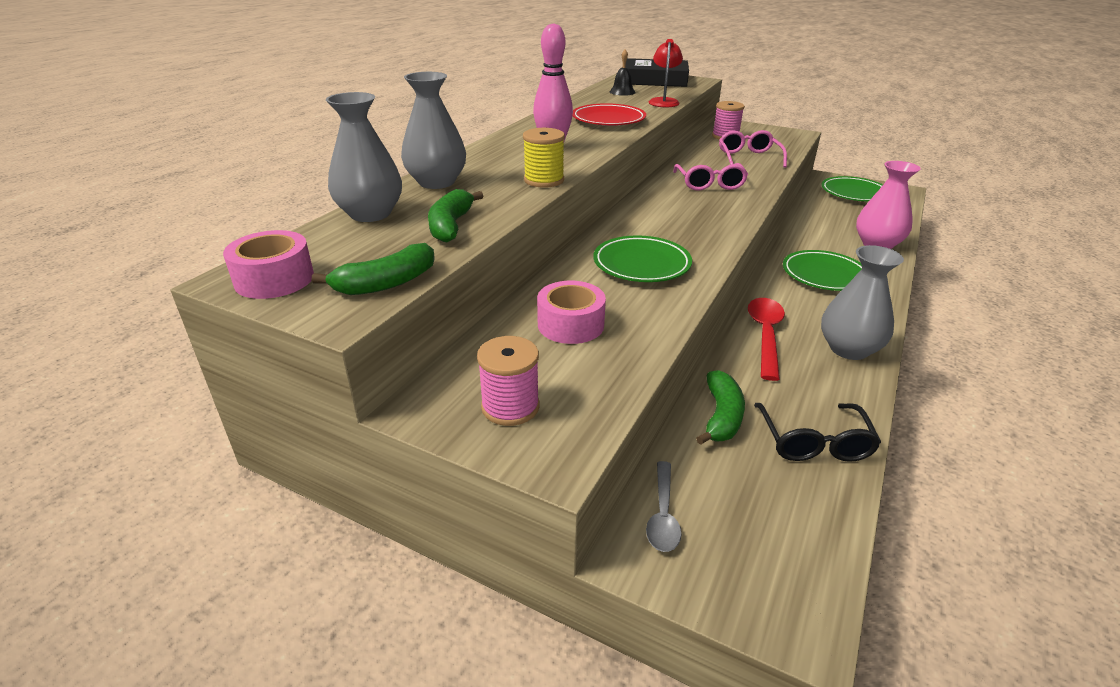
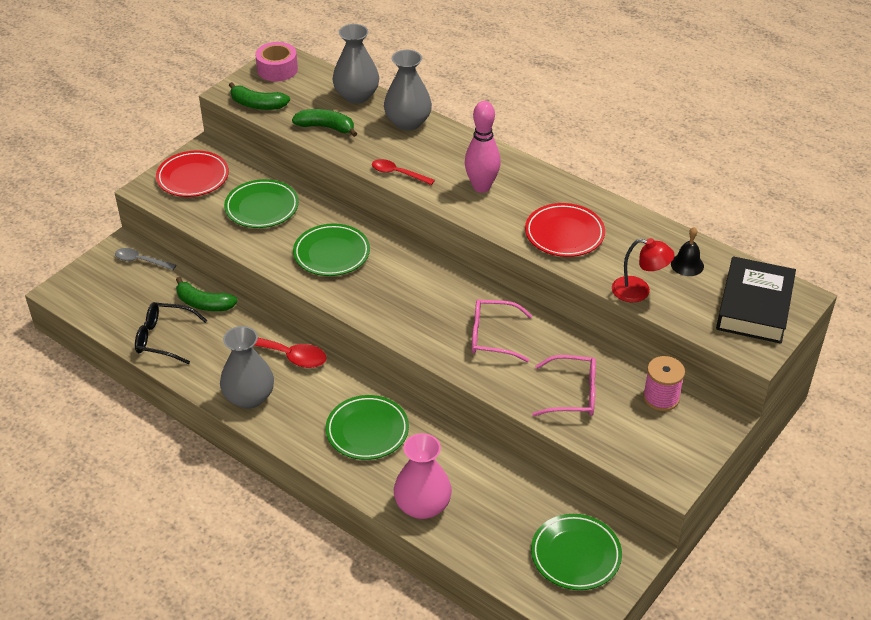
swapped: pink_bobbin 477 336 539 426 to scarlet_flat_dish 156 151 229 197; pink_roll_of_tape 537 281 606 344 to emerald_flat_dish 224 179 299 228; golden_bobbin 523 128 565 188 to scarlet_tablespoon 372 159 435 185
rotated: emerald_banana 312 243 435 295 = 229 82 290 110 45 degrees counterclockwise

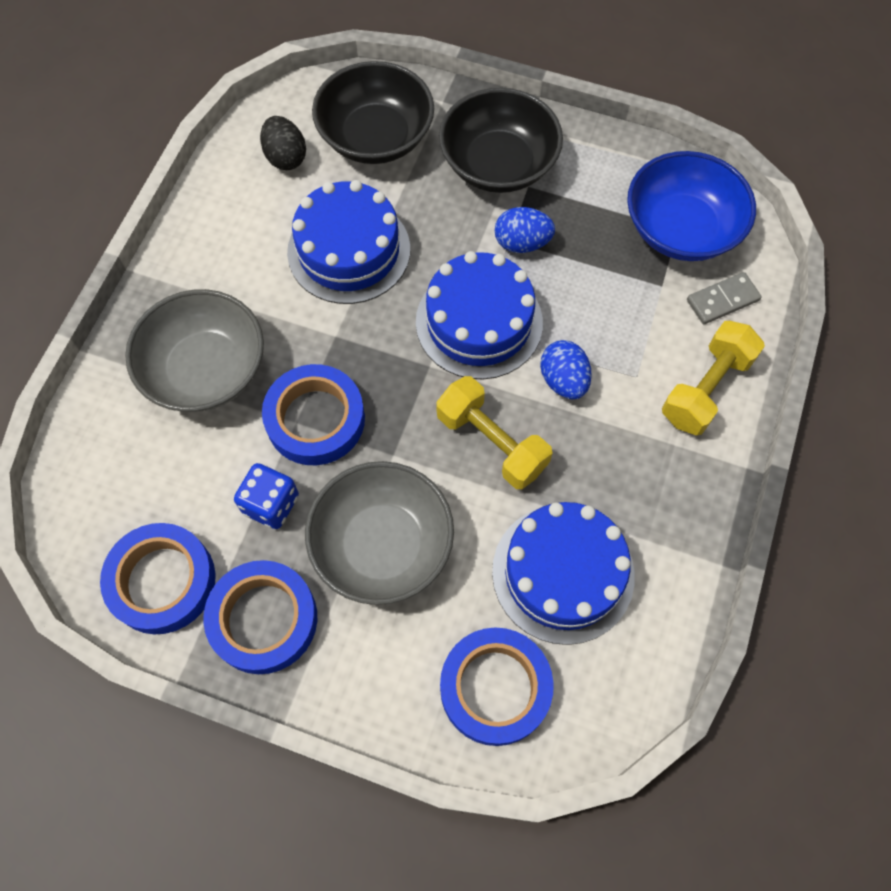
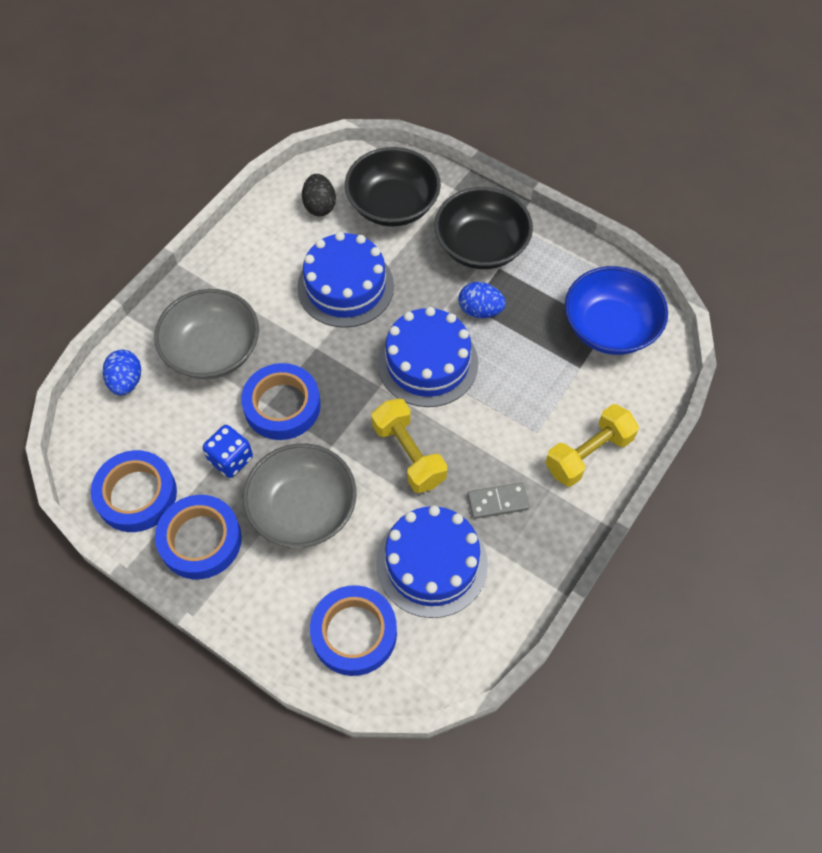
shifted: blue_egg 540 340 592 399 to 103 350 141 395; gray_domino 687 272 762 324 to 467 482 530 519

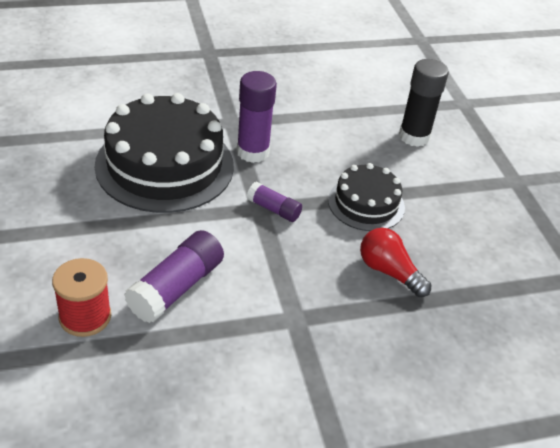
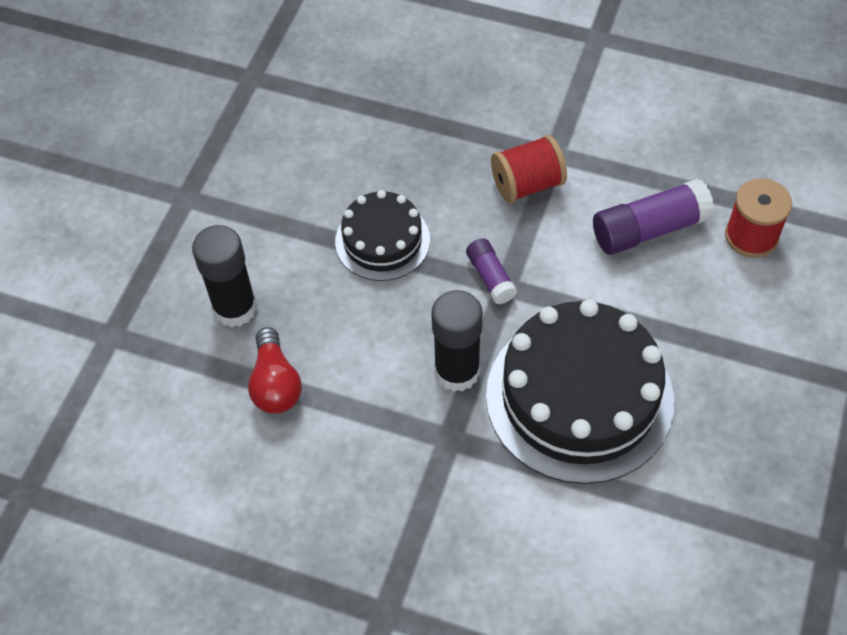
new: scarlet_bobbin 491 135 567 203
shifted: scarlet_lightbulb 360 228 431 297 to 248 327 302 414
repainted: violet_glue_stick 237 71 277 163 to ebony_glue_stick 431 290 483 392

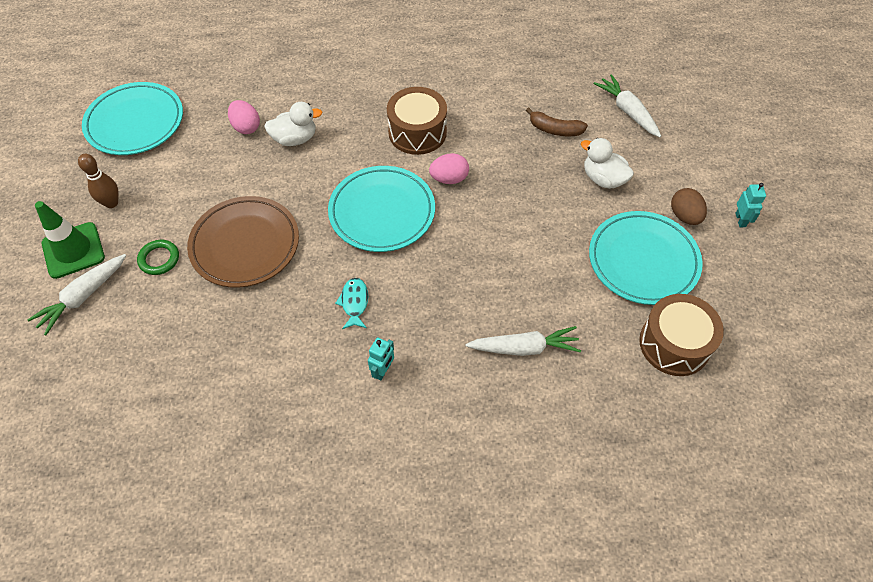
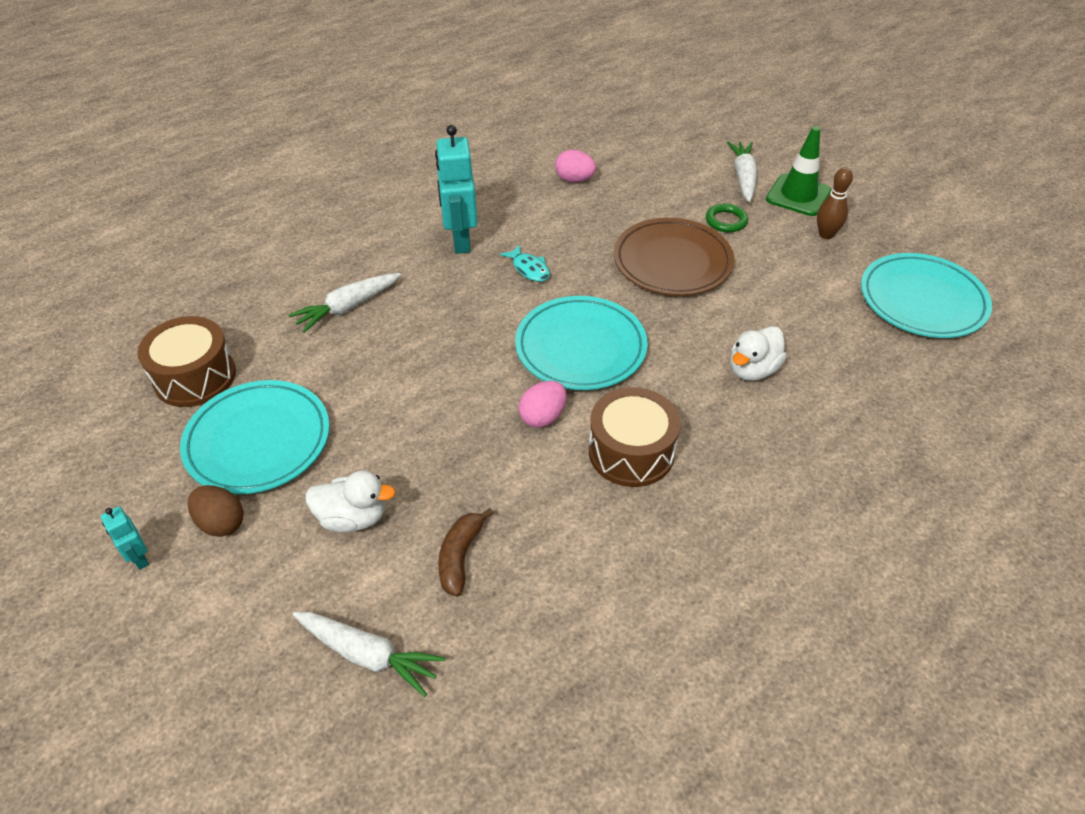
shifted: pink_egg 228 100 260 134 to 555 150 596 182
rotated: russet_banana 526 108 588 136 = 438 508 494 596 60 degrees counterclockwise
scaled: aqua_toy_robot 368 337 394 380 = 435 125 477 254 x2.07

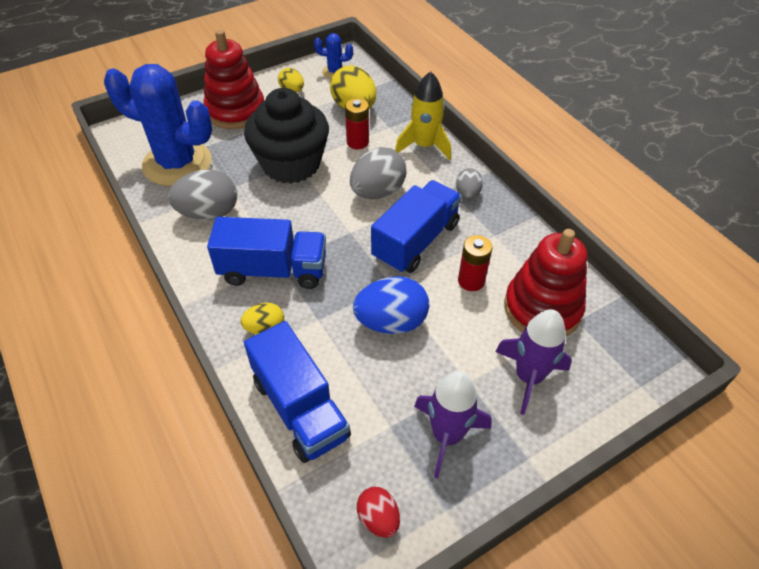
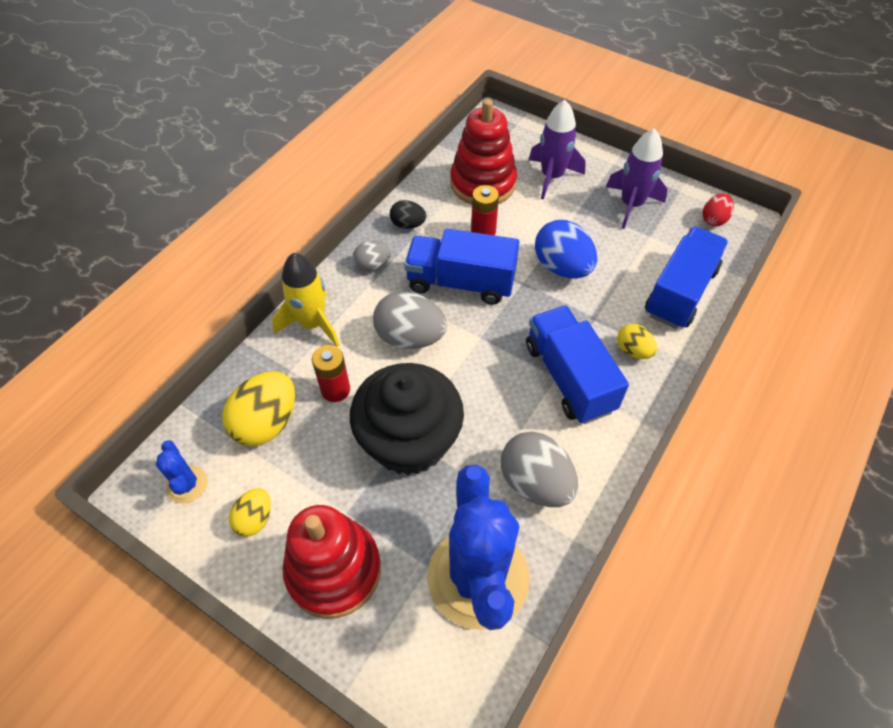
new: ebony_egg 390 200 426 229

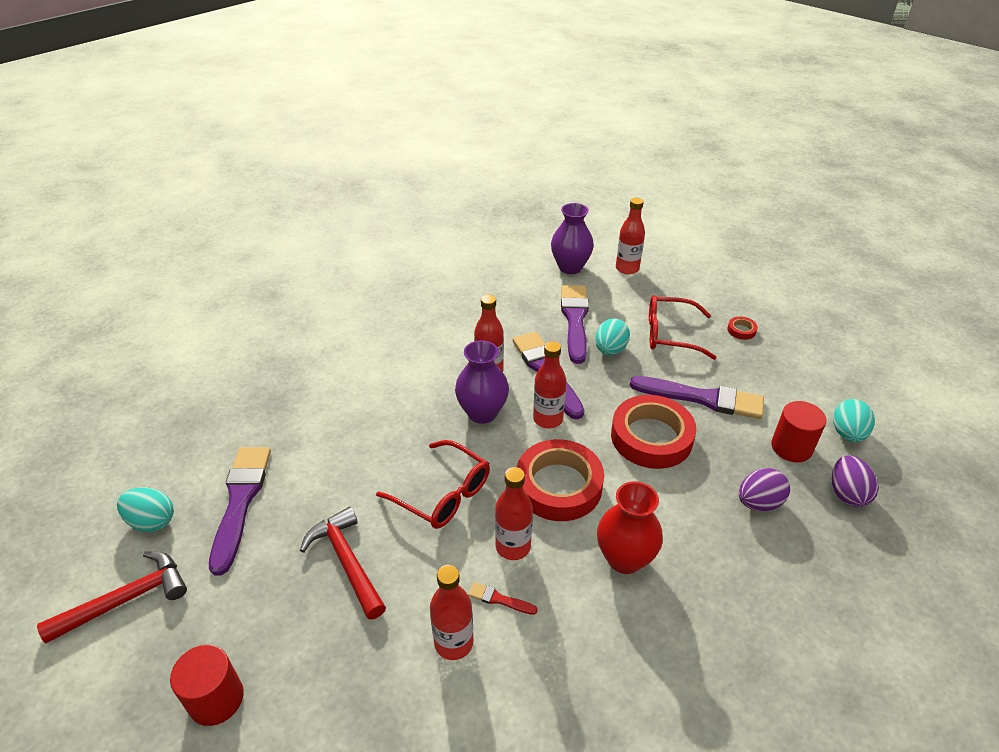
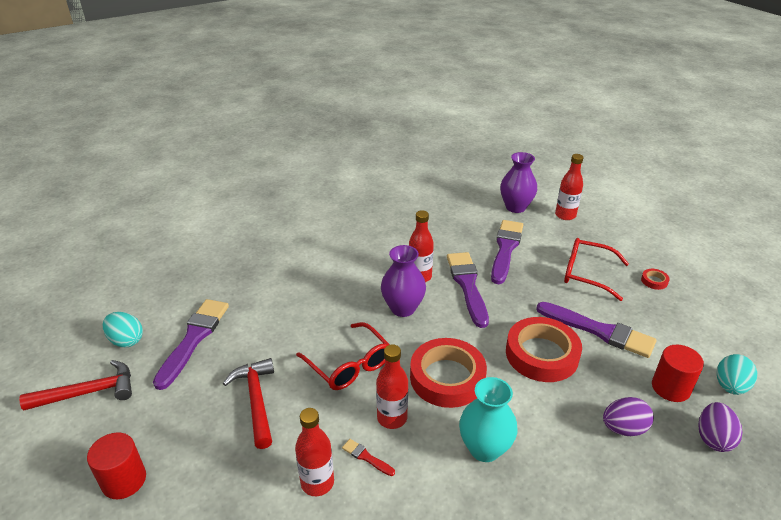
gone: scarlet_drink_bottle 533 341 566 428; aqua_egg 595 319 630 355
repainted: scarlet_flower_vase 597 481 663 574 to aqua_flower_vase 459 377 517 462

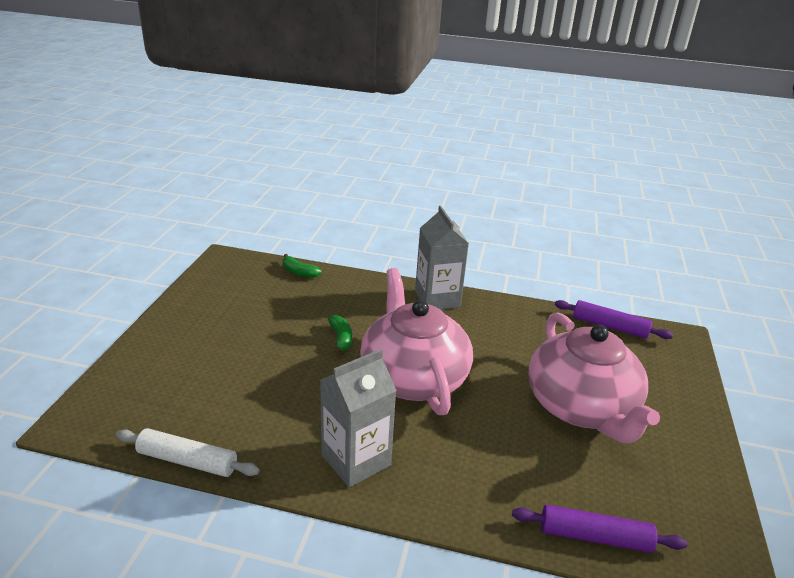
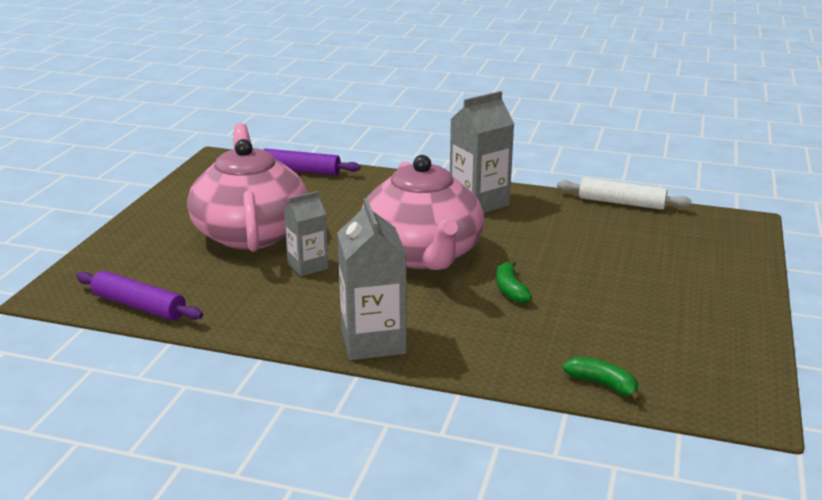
new: gray_juice_carton 284 191 328 277

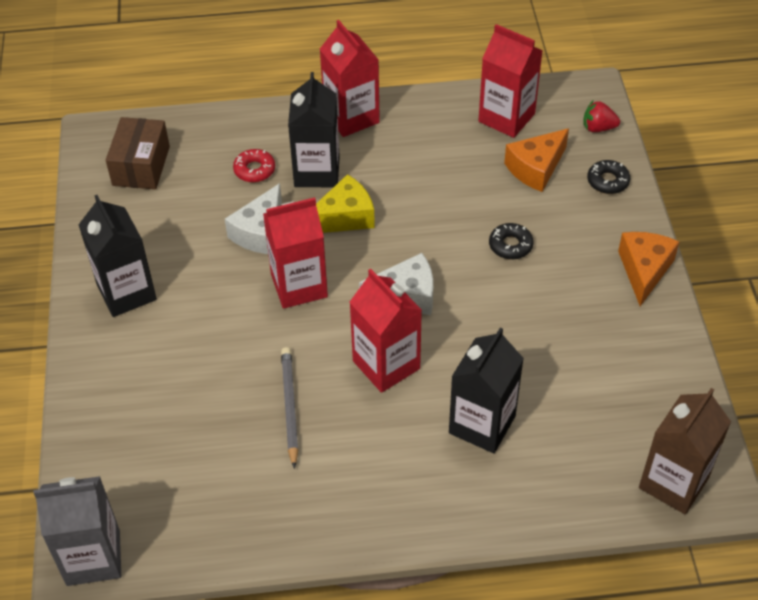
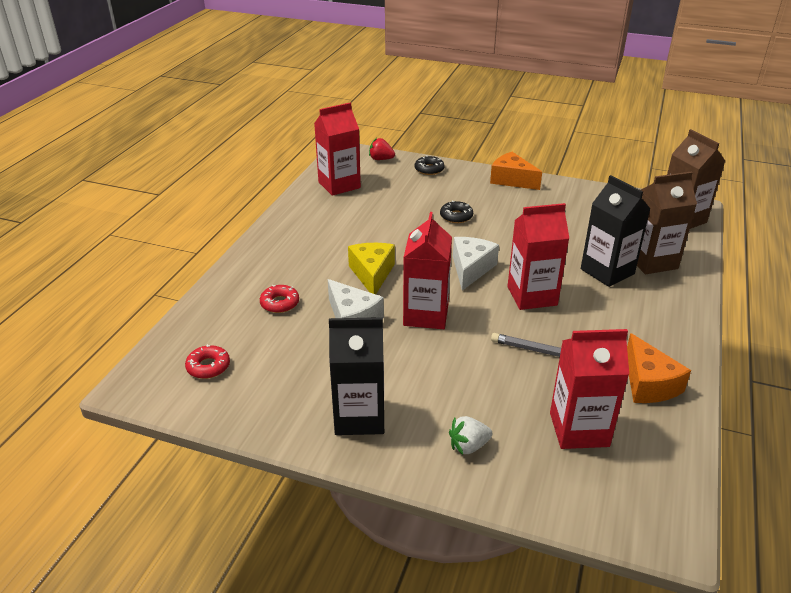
gone: gray_juice_carton 34 476 121 586; ebony_juice_carton 288 72 340 187
new: snow-white_toy_strawberry 449 416 492 455; russet_juice_carton 637 172 697 274
shifted: scarlet_juice_carton 320 20 380 137 to 550 329 629 449; orange_piece_of_cheese 504 128 569 192 to 627 333 691 403
swapped: russet_package 106 117 170 189 to scarlet_donut 185 344 230 379
rotated: scarlet_toy_strawberry 583 101 620 132 = 369 138 395 160 75 degrees clockwise

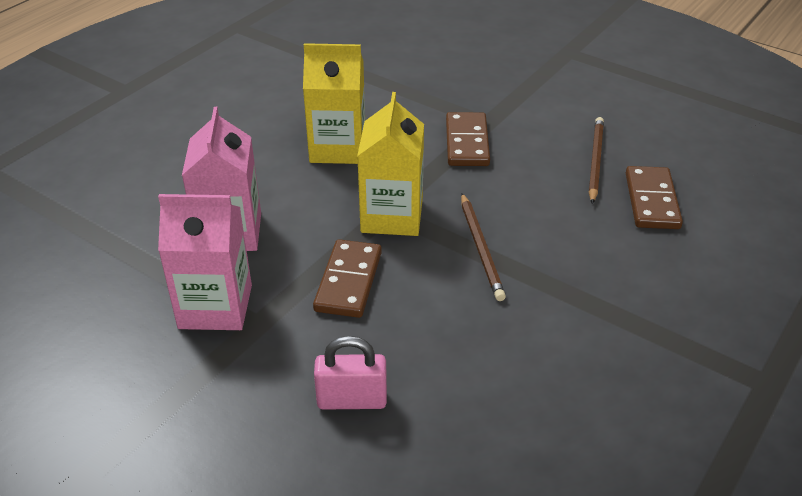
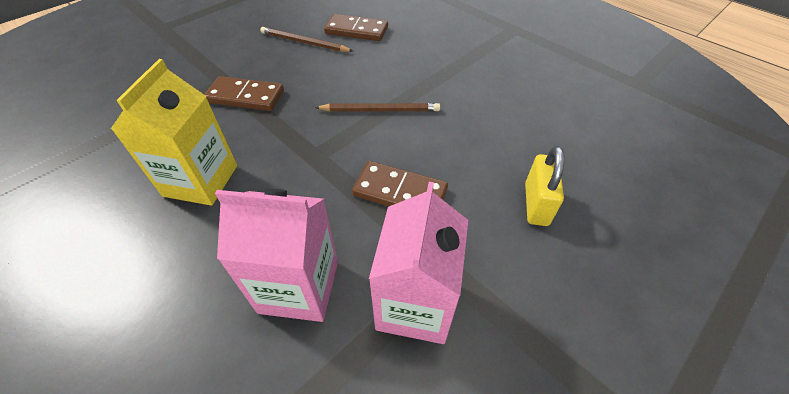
gone: golden_juice_carton 357 92 424 236
repainted: pink_lock 314 336 387 410 to golden_lock 525 146 564 226

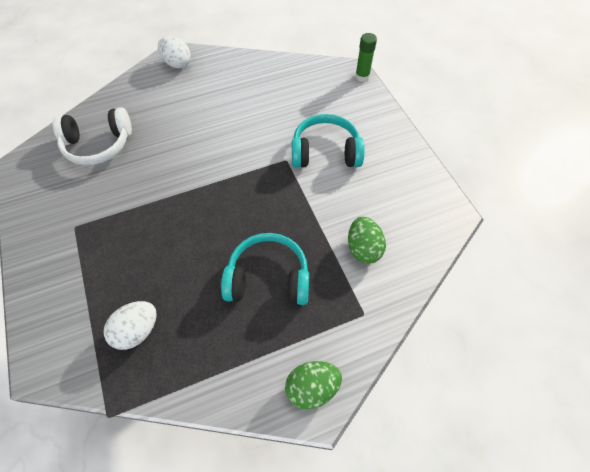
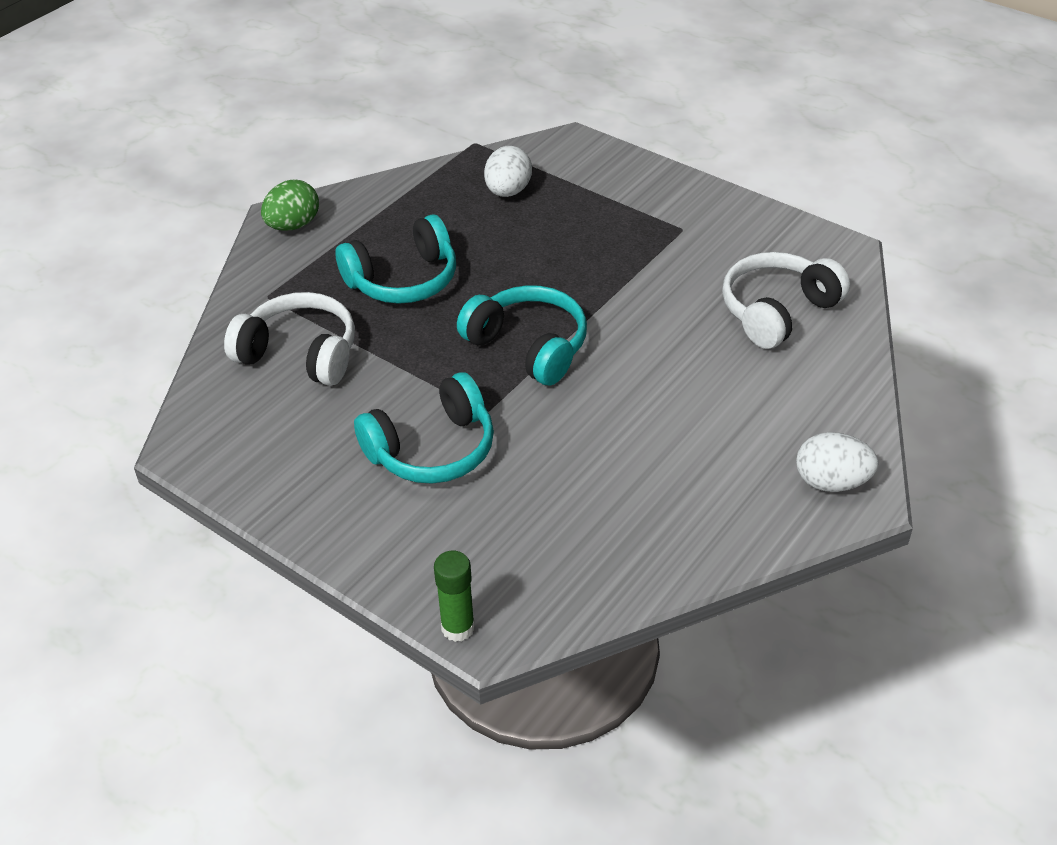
new: aqua_headset 457 285 587 385
swapped: emerald_egg 348 217 386 264 to snow-white_headset 224 292 355 386

